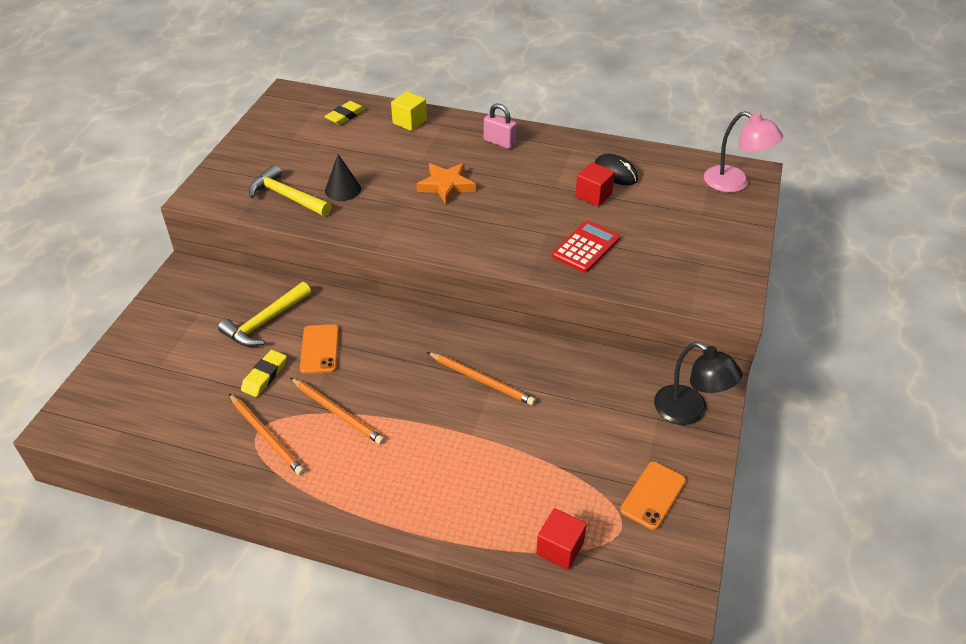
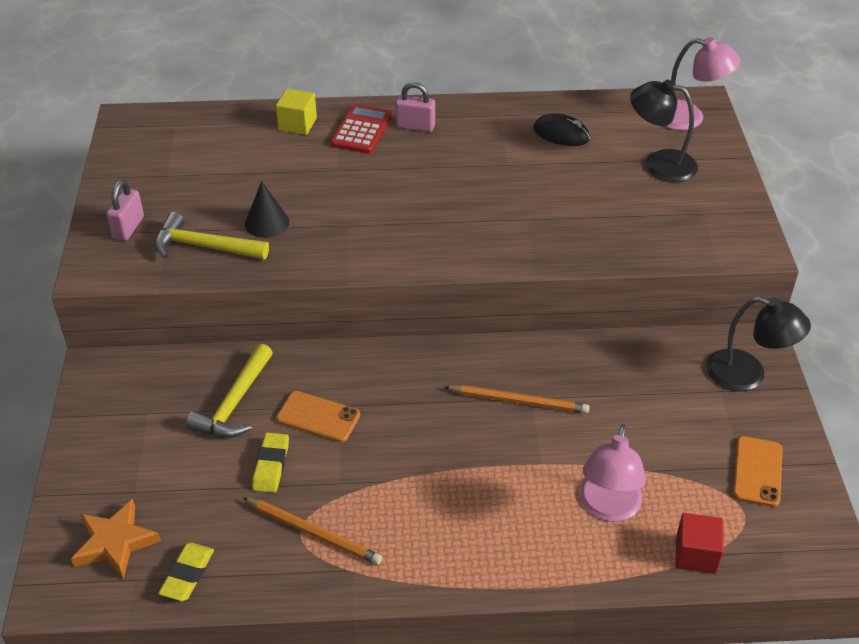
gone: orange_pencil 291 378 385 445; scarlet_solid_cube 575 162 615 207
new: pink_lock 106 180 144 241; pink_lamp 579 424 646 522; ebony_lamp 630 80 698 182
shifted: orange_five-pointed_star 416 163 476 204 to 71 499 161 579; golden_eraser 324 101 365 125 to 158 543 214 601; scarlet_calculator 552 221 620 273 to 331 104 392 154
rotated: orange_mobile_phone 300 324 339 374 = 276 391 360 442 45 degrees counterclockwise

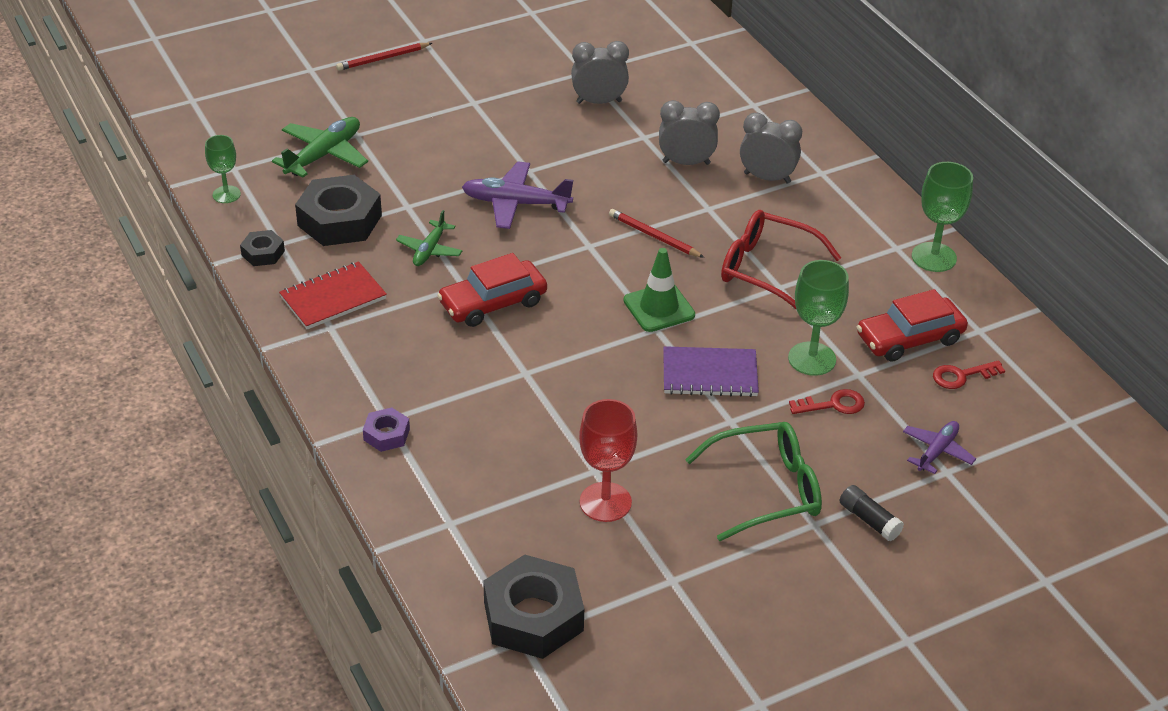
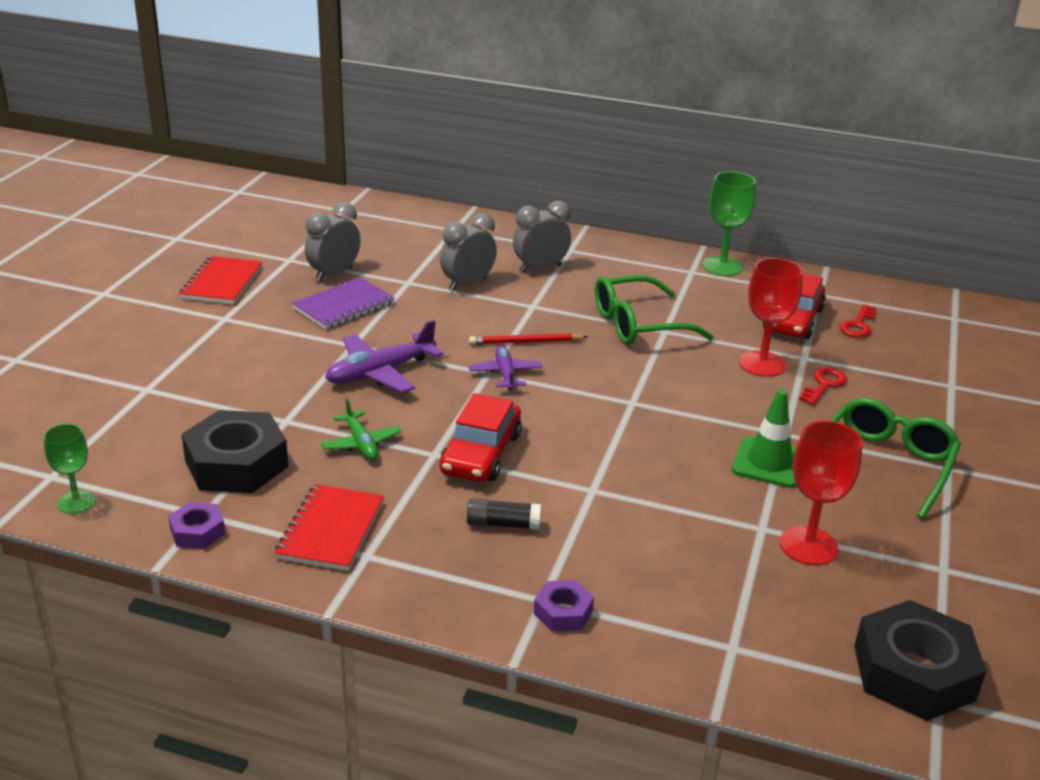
gone: emerald_toy_plane 272 117 368 177; scarlet_pencil 336 43 432 71
new: scarlet_exercise_book 179 256 262 304
shifted: violet_exercise_book 663 346 759 397 to 292 277 395 329; ebony_glue_stick 839 485 904 541 to 467 498 541 530; violet_toy_plane 903 421 976 474 to 469 345 542 390; emerald_road_cone 624 248 695 332 to 732 389 796 488
repainted: ebony_nut 240 230 285 266 to violet_nut 168 502 225 549; scarlet_eyeglasses 721 210 841 309 to emerald_eyeglasses 595 275 714 345; emerald_wine_glass 788 260 849 376 to scarlet_wine_glass 739 258 803 377

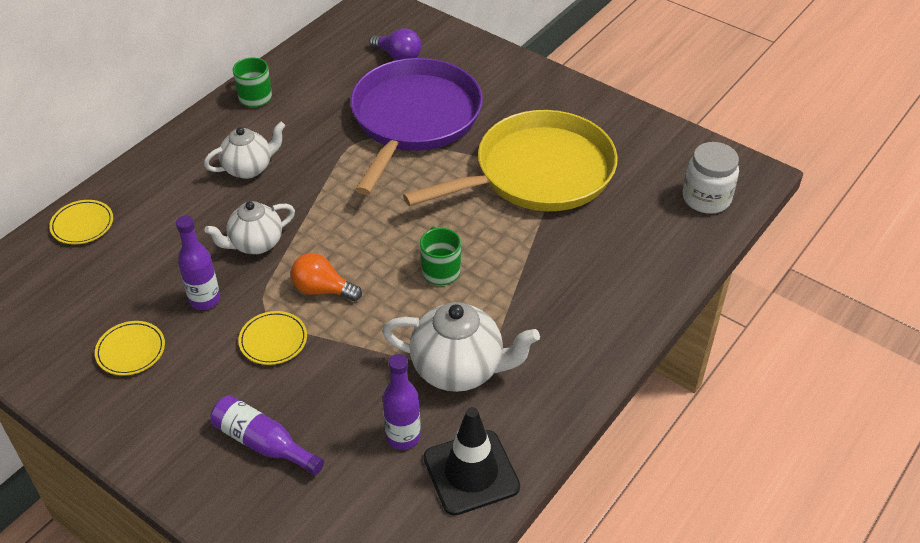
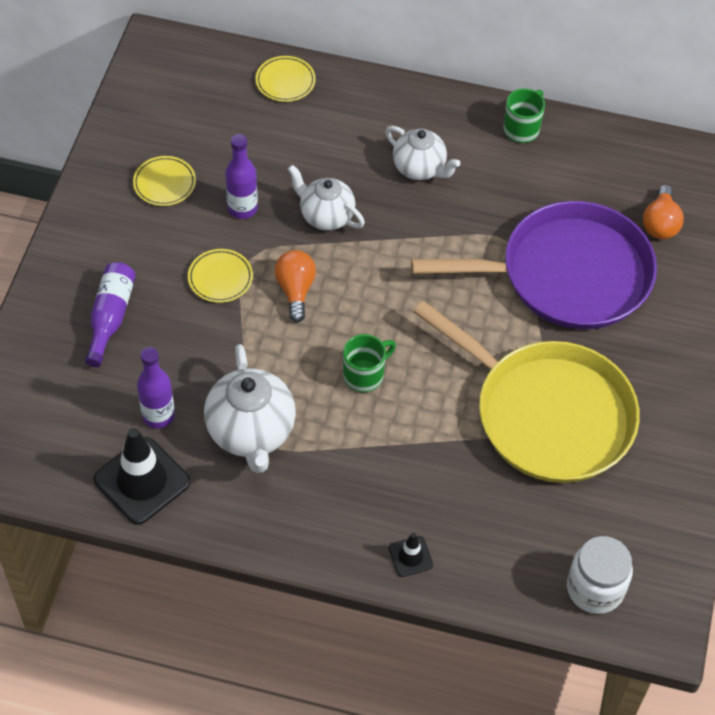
new: ebony_road_cone 389 533 433 577
repainted: violet_lightbulb 369 28 421 60 to orange_lightbulb 643 185 684 239

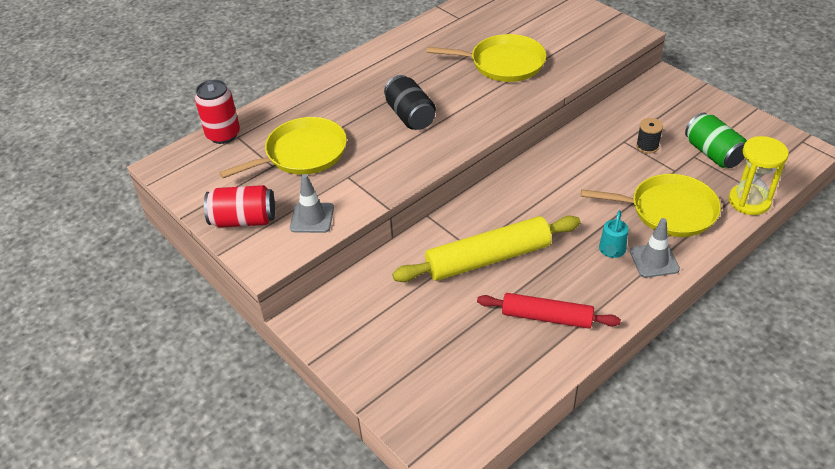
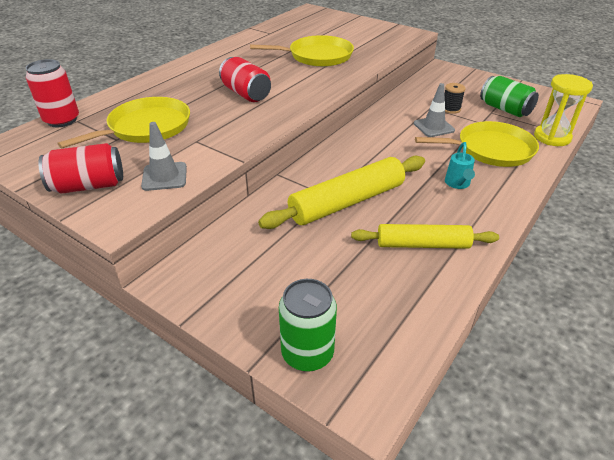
new: emerald_tin 279 279 337 372
shifted: gray_road_cone 630 218 680 278 to 414 83 455 137
repainted: ebony_tin 384 75 436 130 to scarlet_tin 219 57 271 102; scarlet_pastry_roller 477 293 621 328 to golden_pastry_roller 351 224 499 249

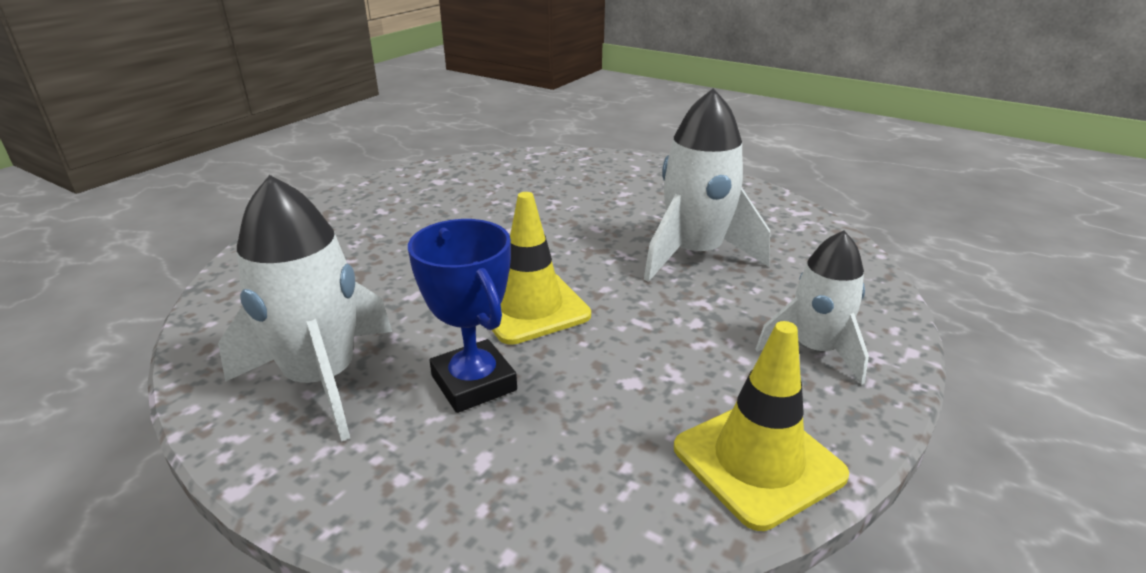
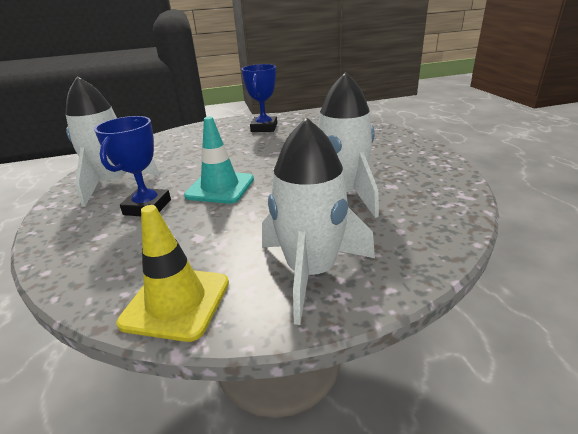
new: blue_trophy 242 64 277 132
repainted: golden_road_cone 492 192 591 345 to aqua_road_cone 184 117 254 204
scaled: snow-white_rocket 756 231 869 385 = 262 117 375 325 x1.53

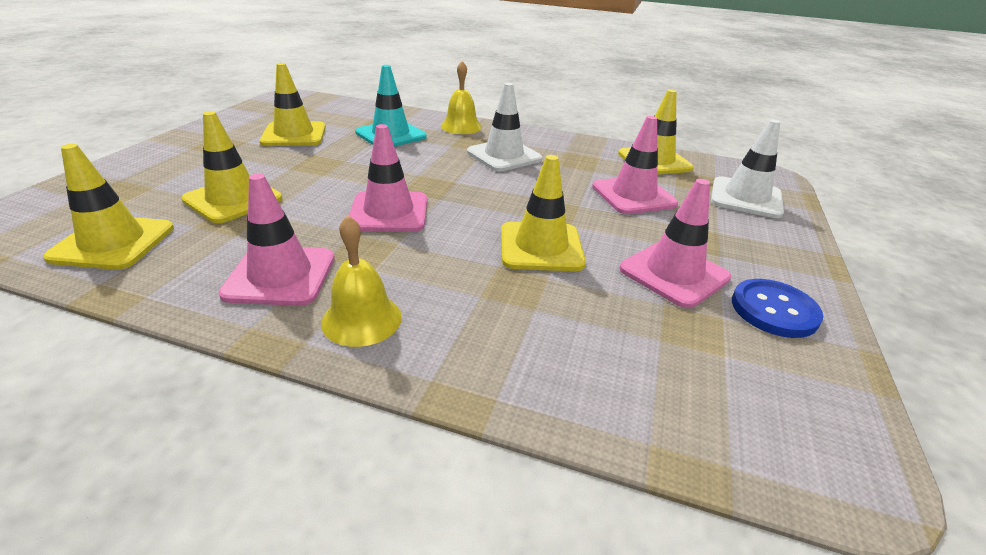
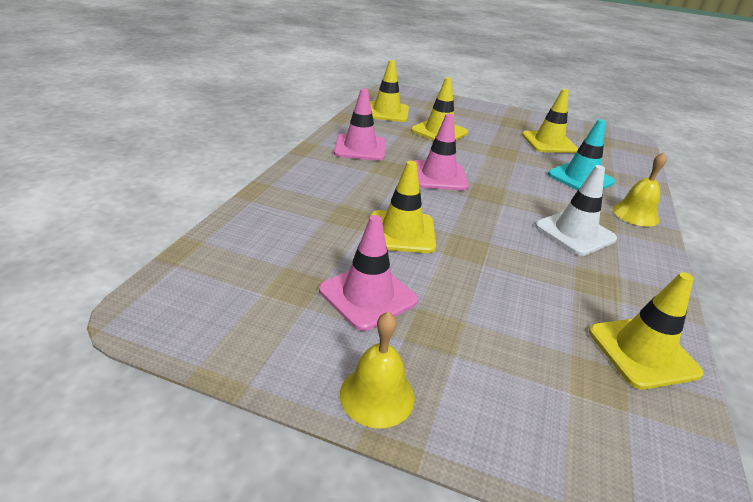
gone: pink_road_cone 592 116 678 214; snow-white_road_cone 711 119 784 218; blue_sewing_button 732 279 823 338
shifted: golden_bell 321 215 402 347 to 340 312 415 428

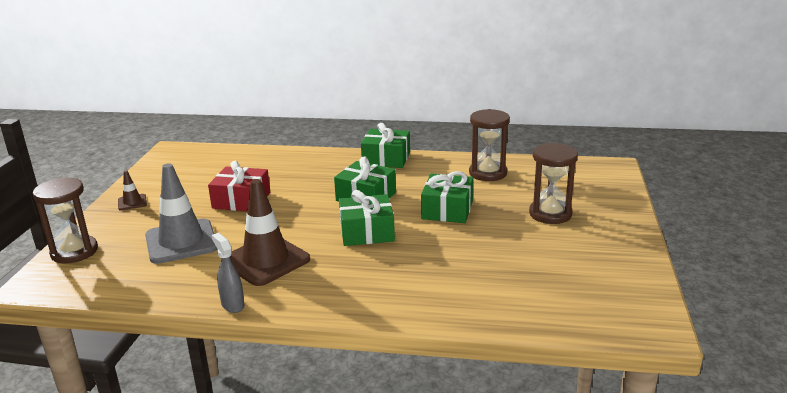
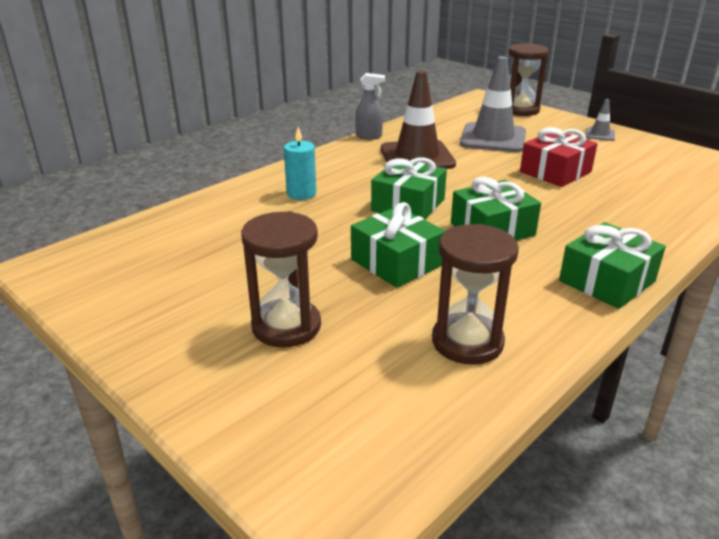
new: aqua_candle 284 127 316 200
repainted: russet_road_cone 118 171 147 210 to gray_road_cone 586 99 615 141

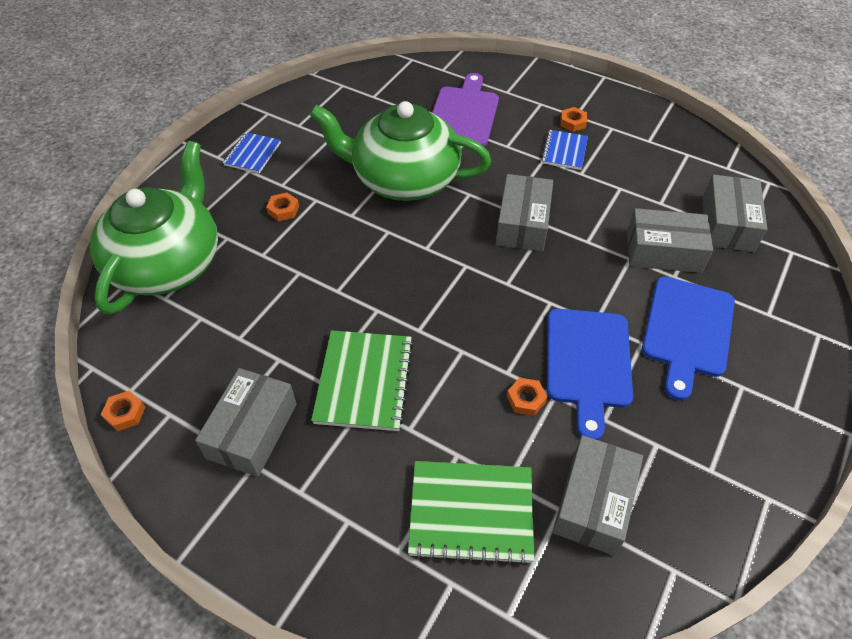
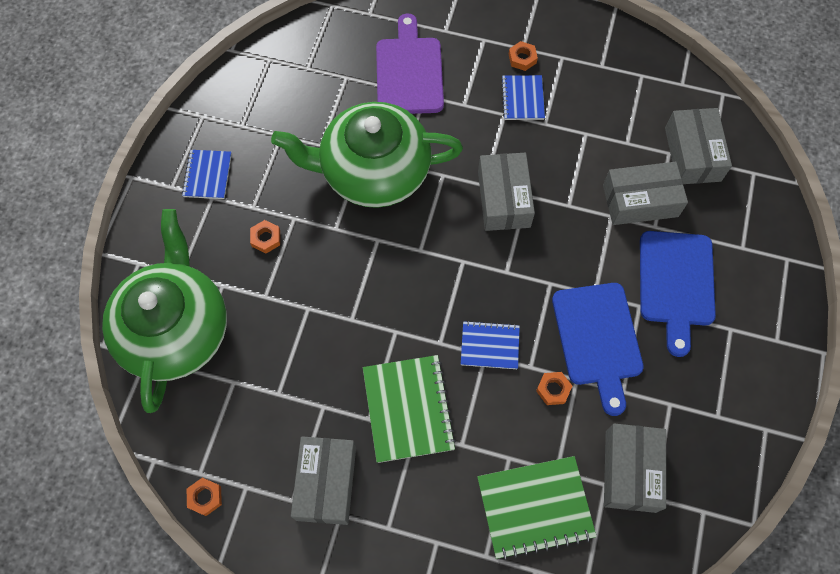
new: blue_exercise_book 461 321 520 369

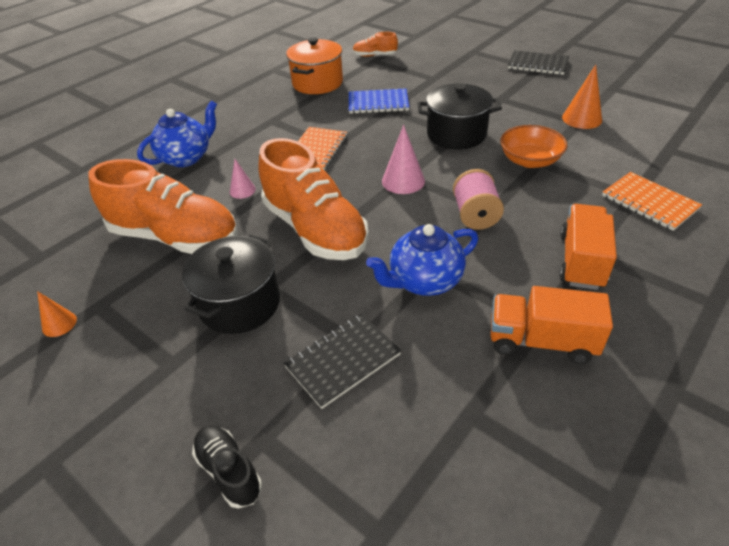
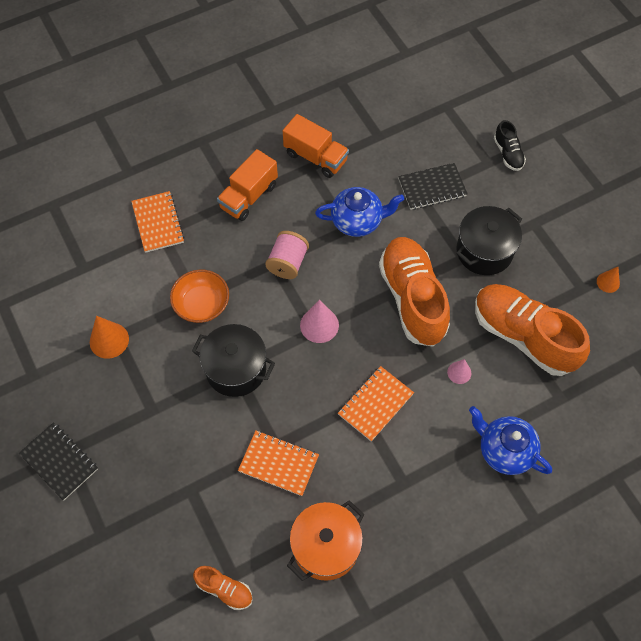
repainted: blue_exercise_book 349 88 409 114 to orange_exercise_book 238 431 319 496
rotated: blue_tea_pot 137 100 217 167 = 469 406 552 475 60 degrees clockwise

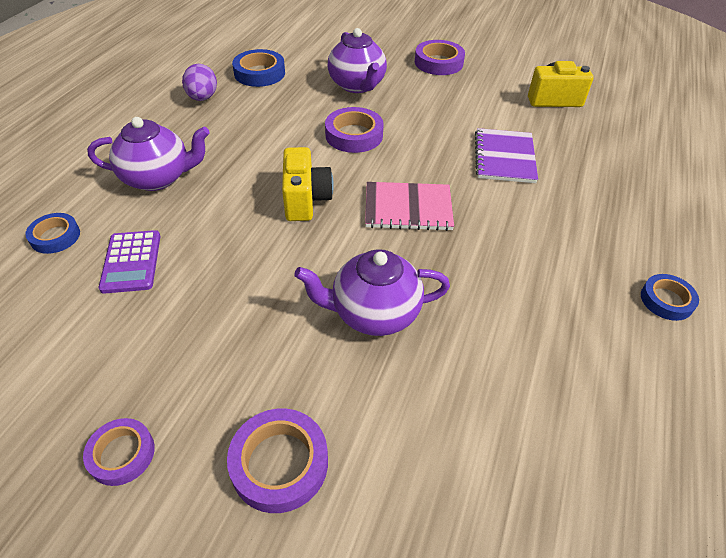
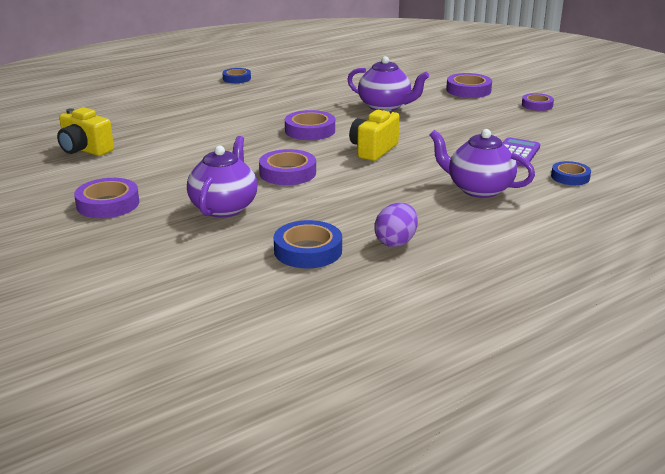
gone: violet_exercise_book 475 128 538 183
swapped: pink_exercise_book 365 182 454 231 to violet_roll_of_tape 285 110 335 140

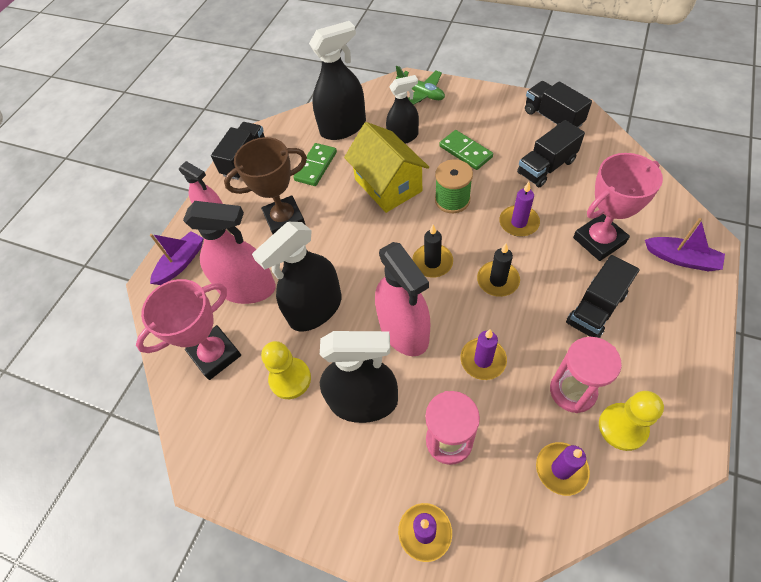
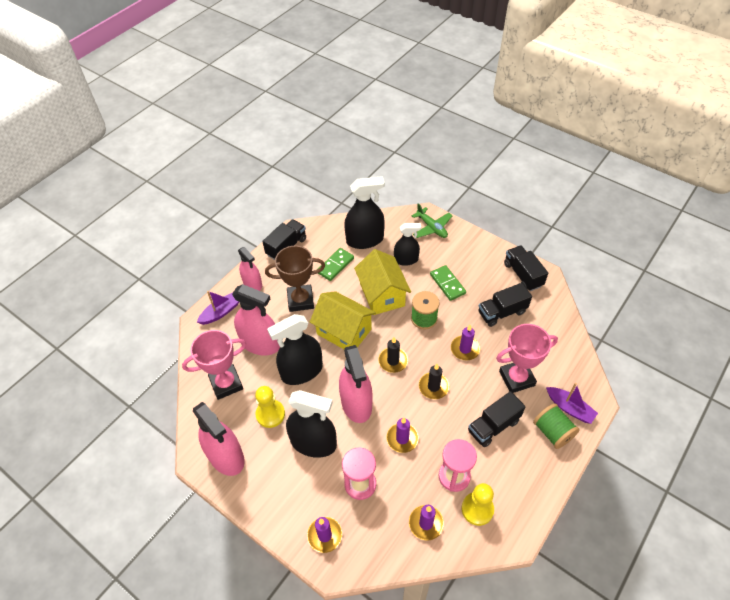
new: pink_sprayer 193 402 245 476; golden_toy_house 310 291 376 349; emerald_bobbin 533 403 580 449

